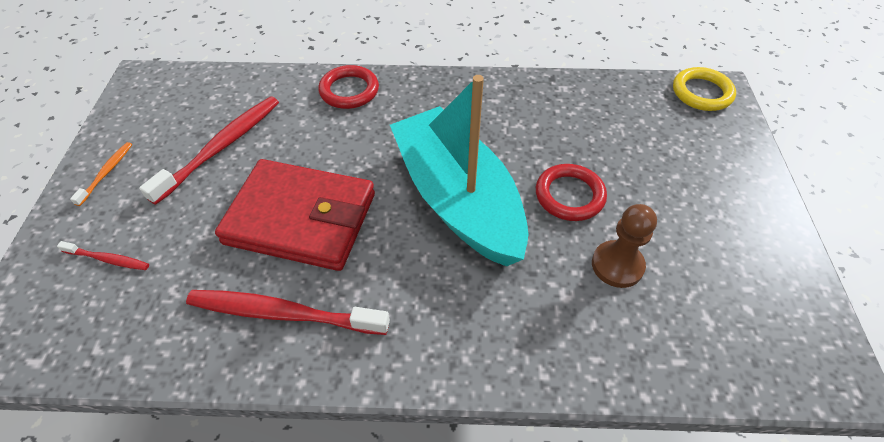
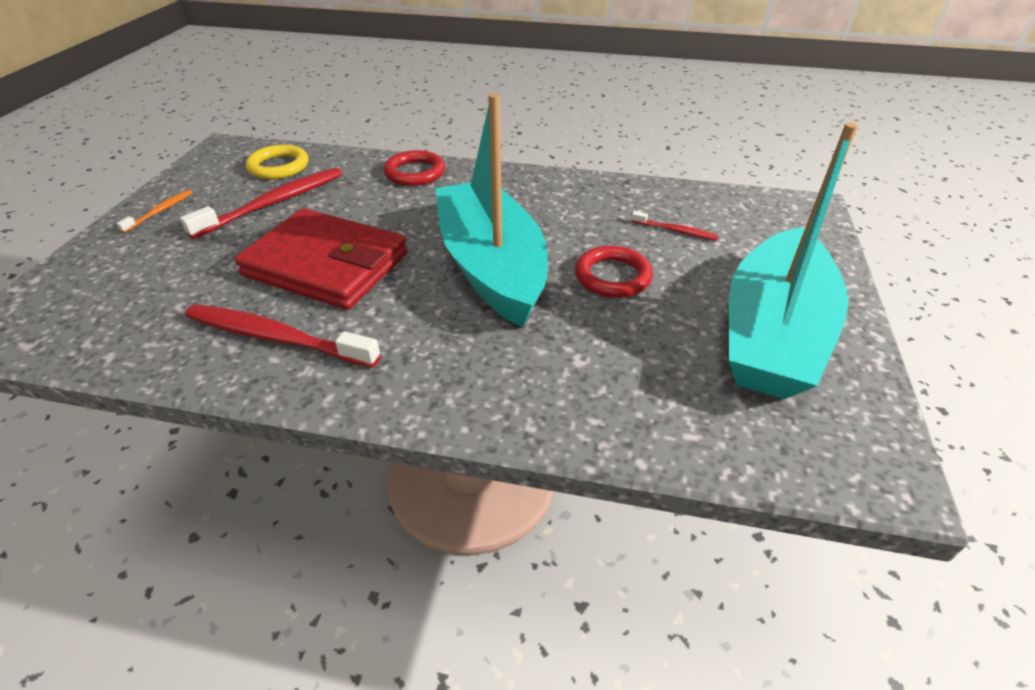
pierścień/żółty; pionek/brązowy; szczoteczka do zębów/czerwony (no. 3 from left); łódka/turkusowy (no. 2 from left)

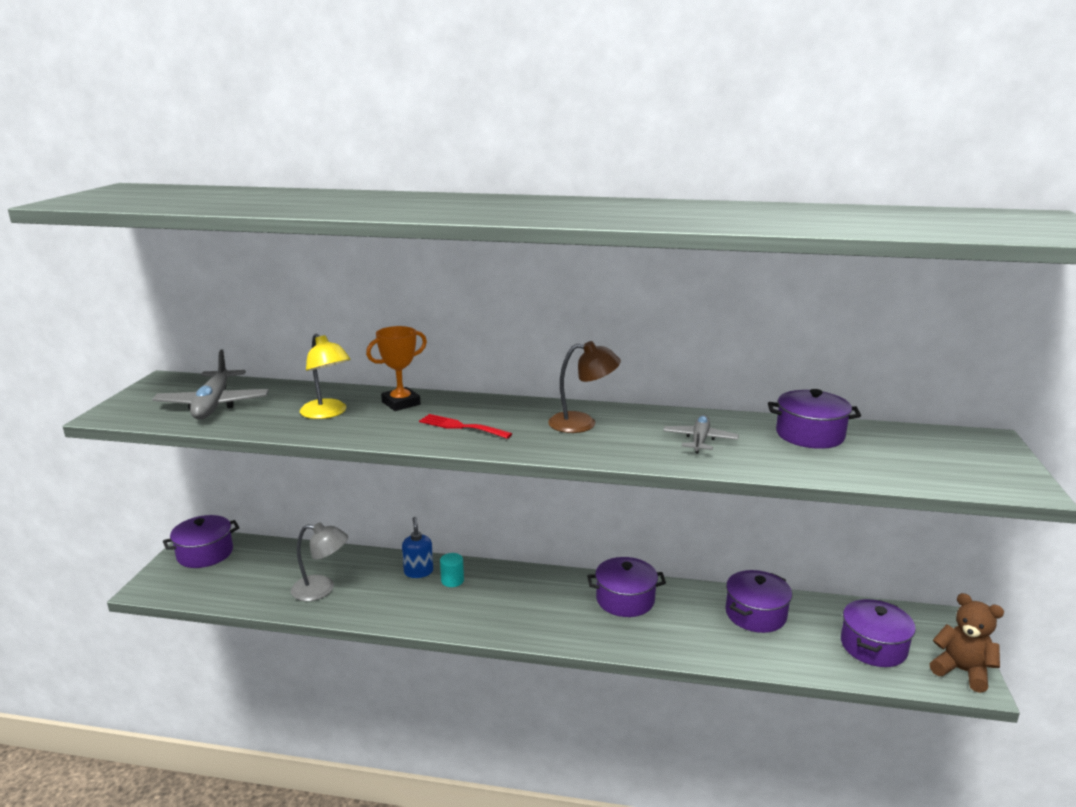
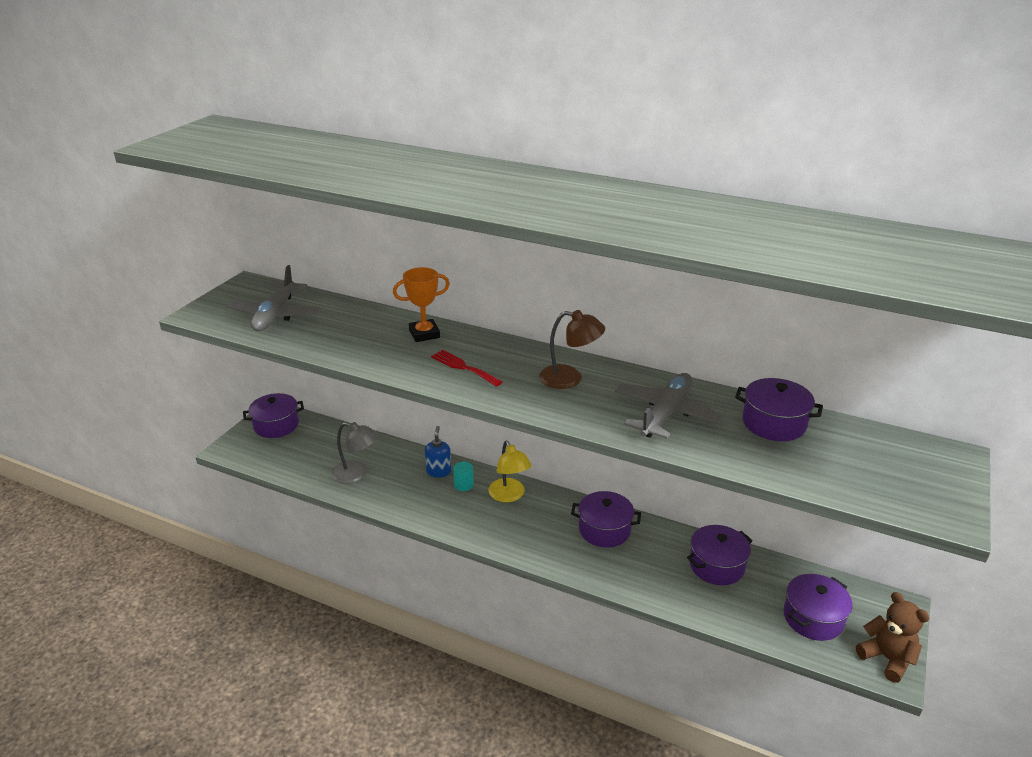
lampka/żółty; samolot/szary (no. 2 from left)

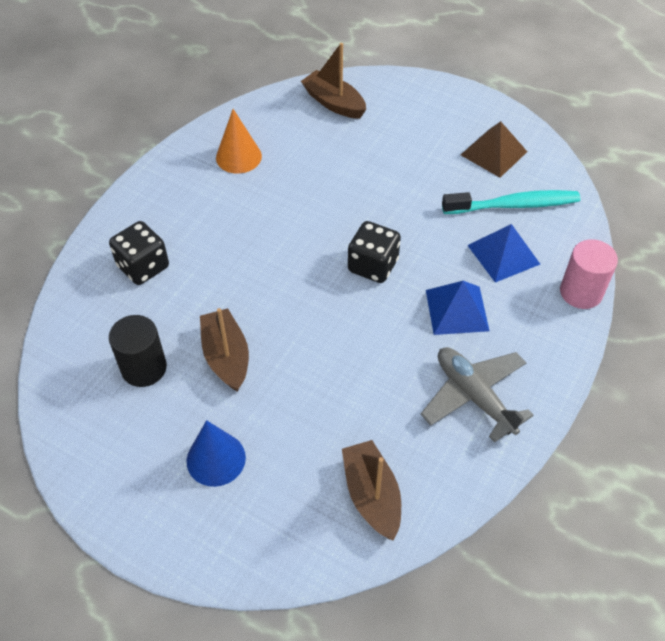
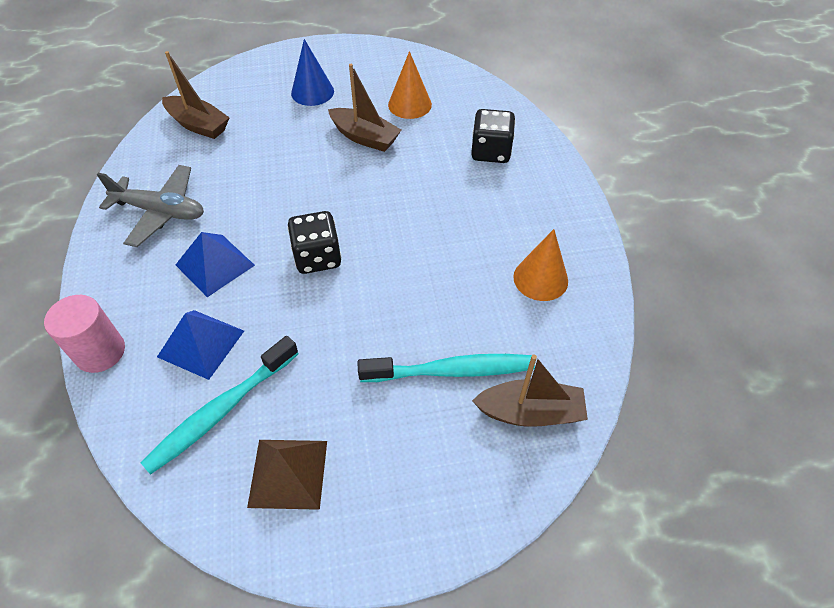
stożek/pomarańczowy (no. 1 from left); szczoteczka do zębów/turkusowy (no. 2 from left)

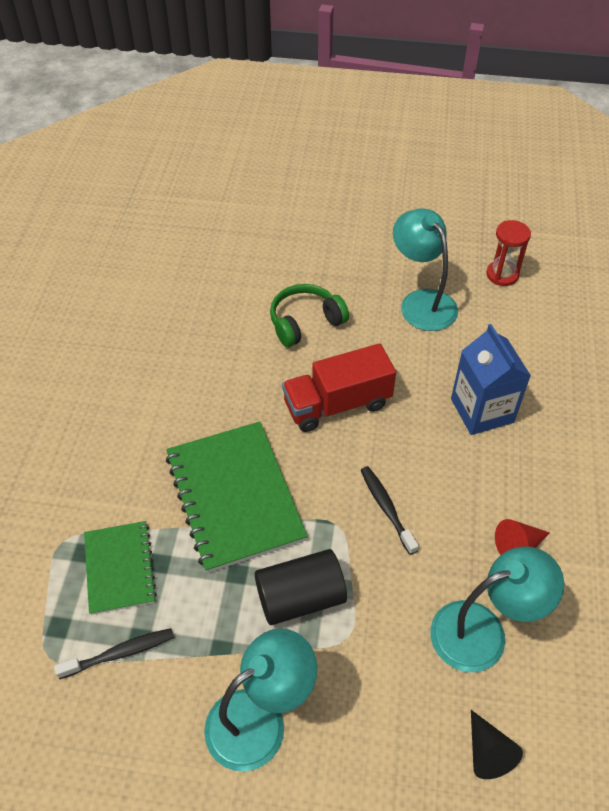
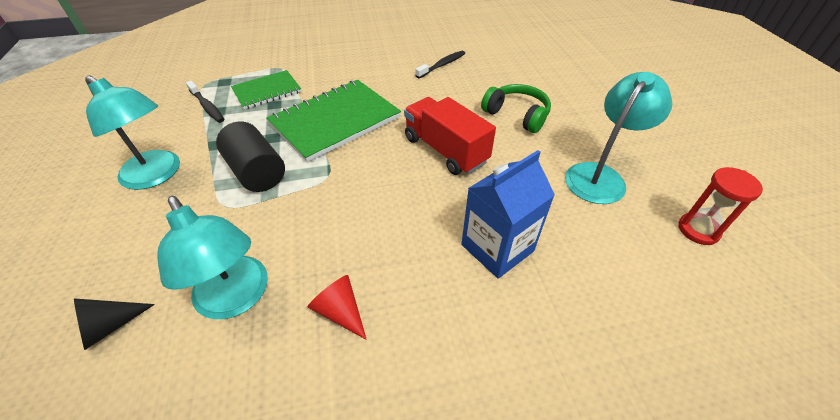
szczoteczka do zębów/czarny (no. 2 from left)

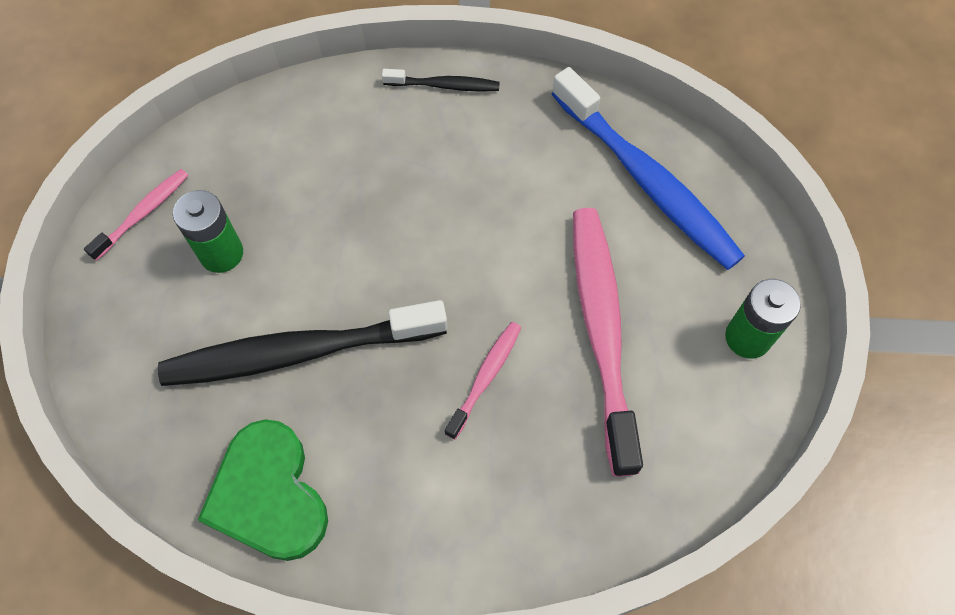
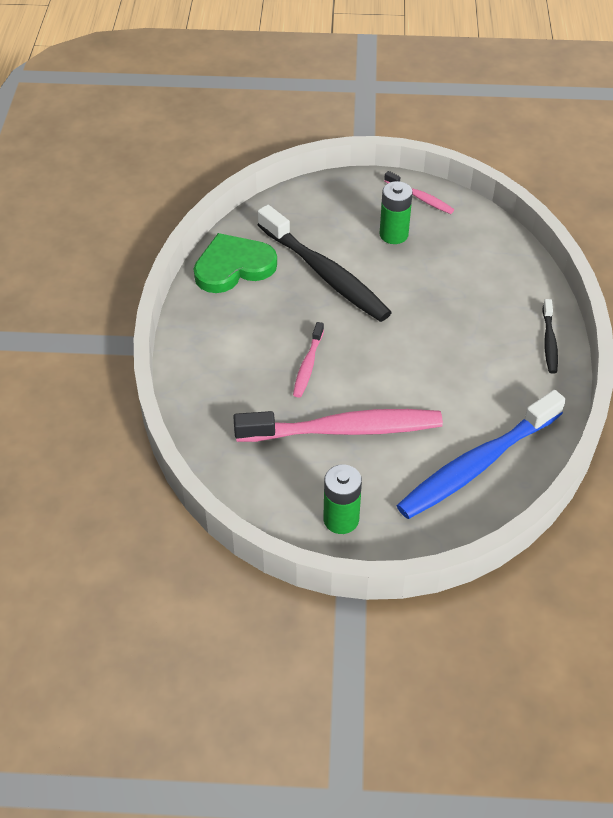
szczoteczka do zębów/czarny (no. 1 from left); szczoteczka do zębów/różowy (no. 1 from left)

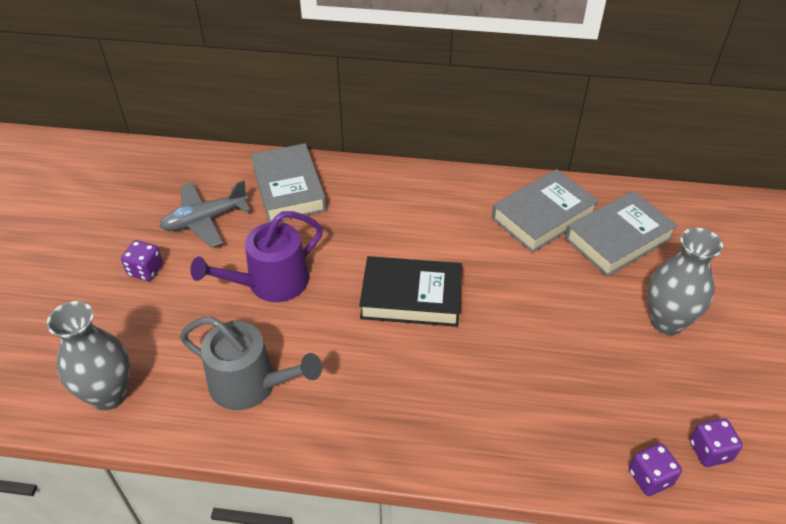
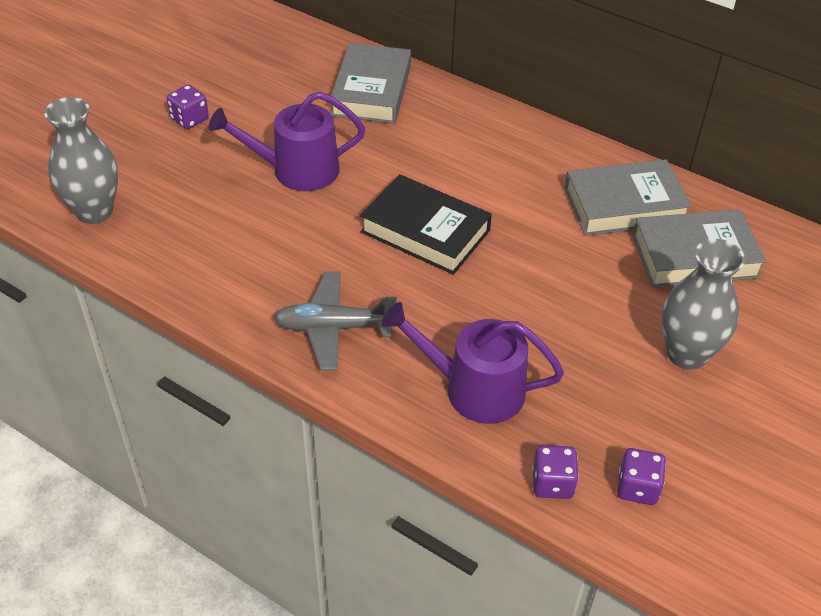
samolot/szary; konewka/szary; konewka/fioletowy (no. 2 from left)

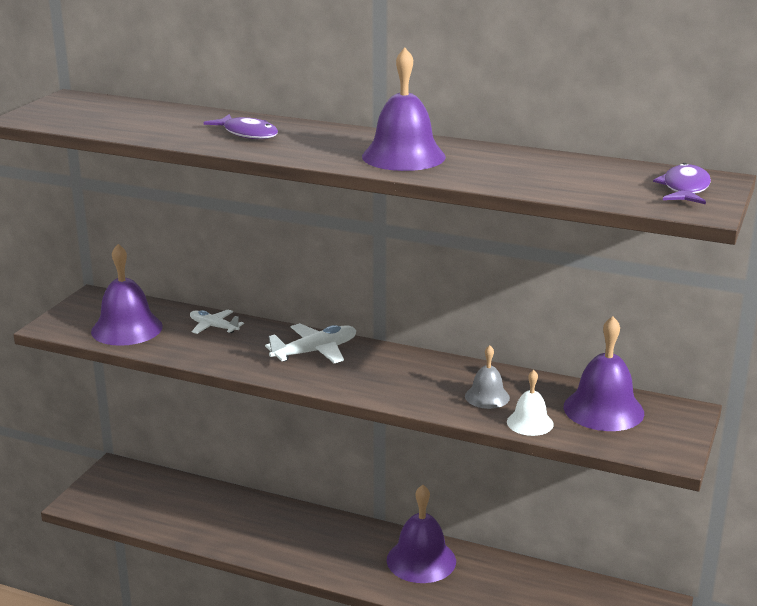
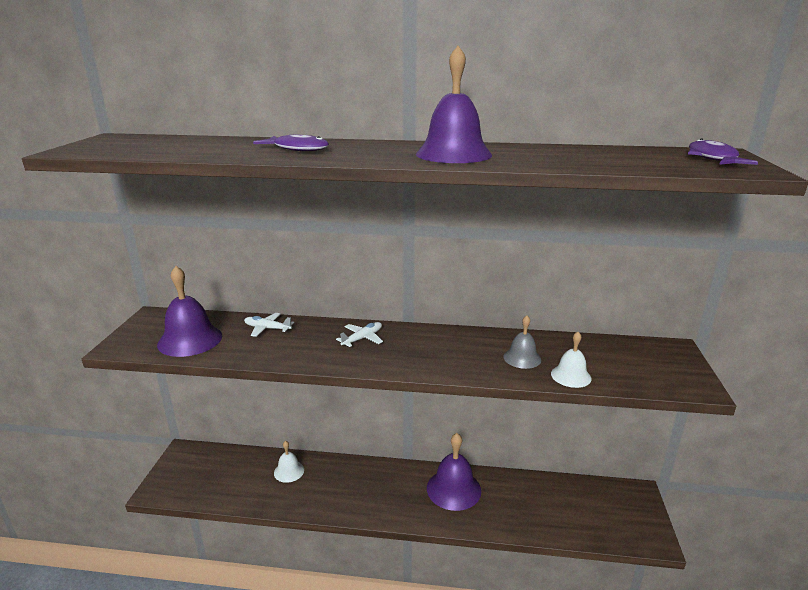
dzwonek/fioletowy (no. 4 from left in the first image); samolot/biały (no. 2 from left); dzwonek/biały (no. 1 from left)

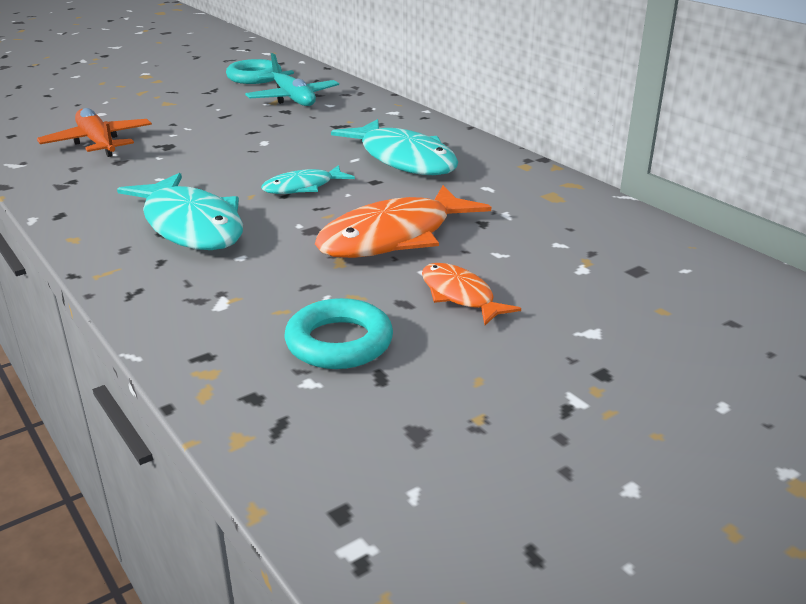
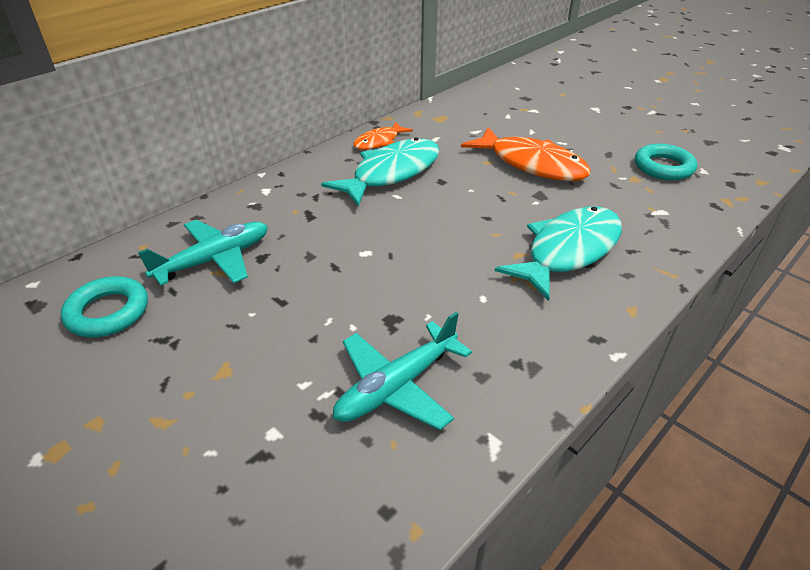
samolot/turkusowy (no. 2 from left); ryba/turkusowy (no. 2 from left in the first image); ryba/pomarańczowy (no. 1 from left)

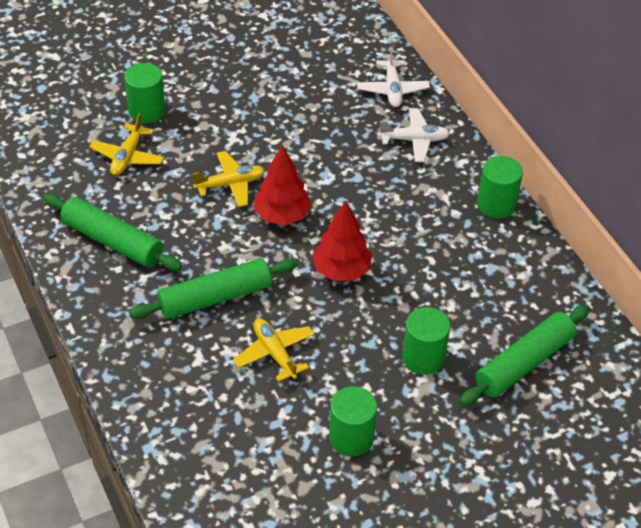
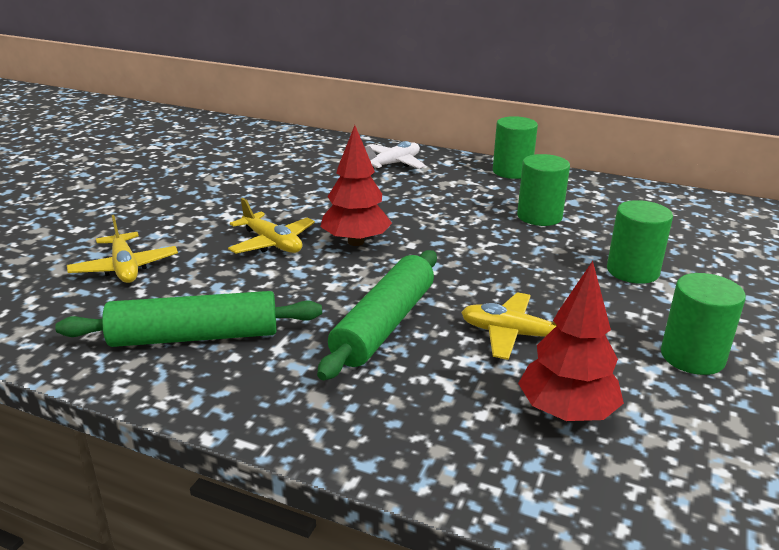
samolot/biały (no. 1 from left in the first image); walec/zielony (no. 2 from left); samolot/żółty (no. 2 from left); drzewko/czerwony (no. 2 from left); wałek do ciasta/zielony (no. 3 from left in the first image)

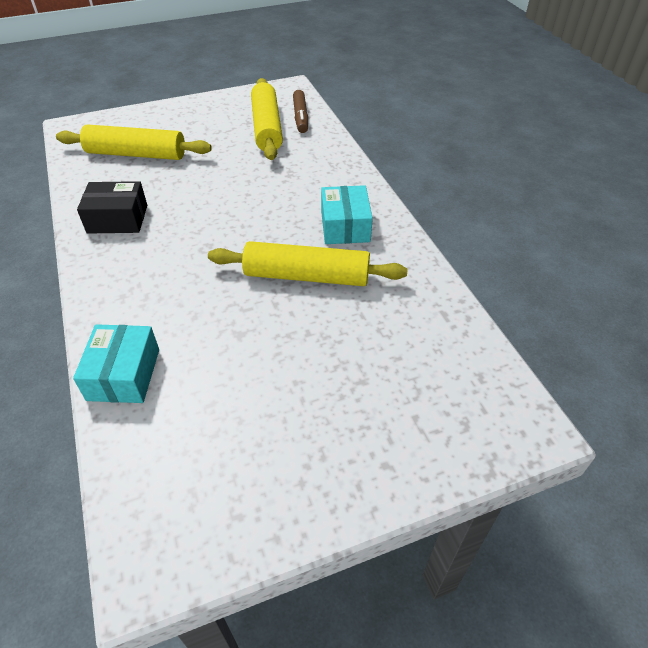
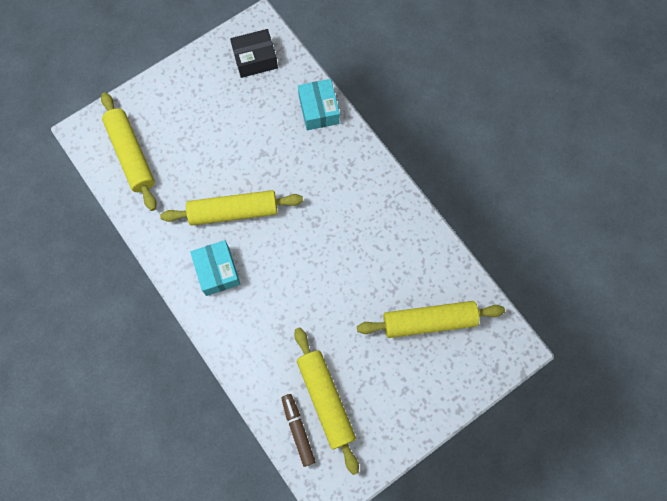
pudełko/czarny; wałek do ciasta/żółty (no. 1 from left)

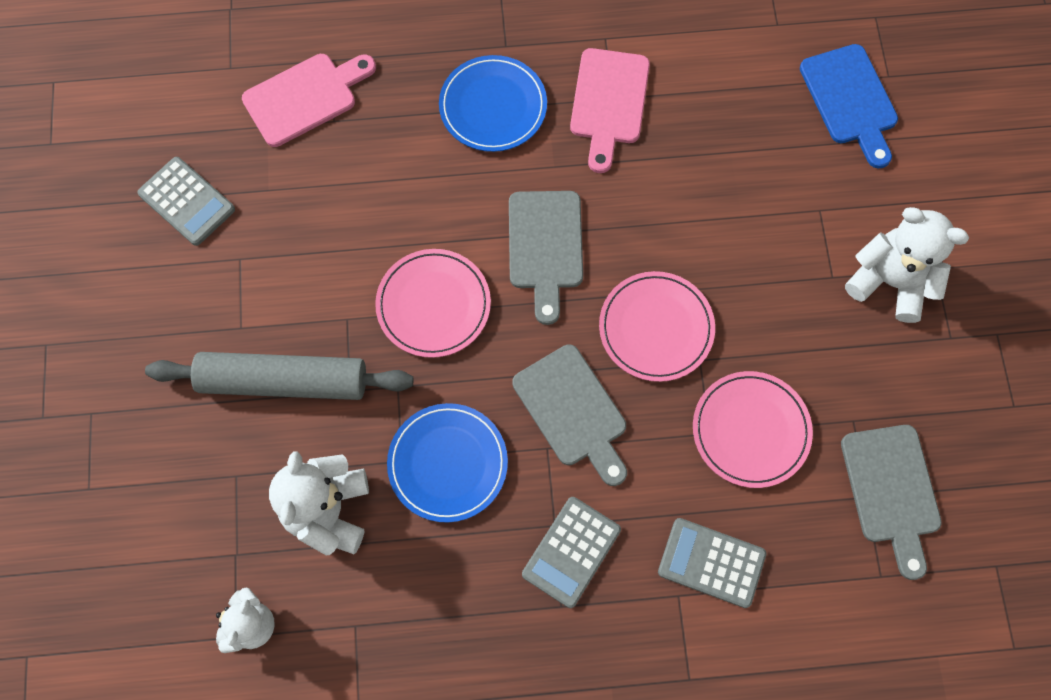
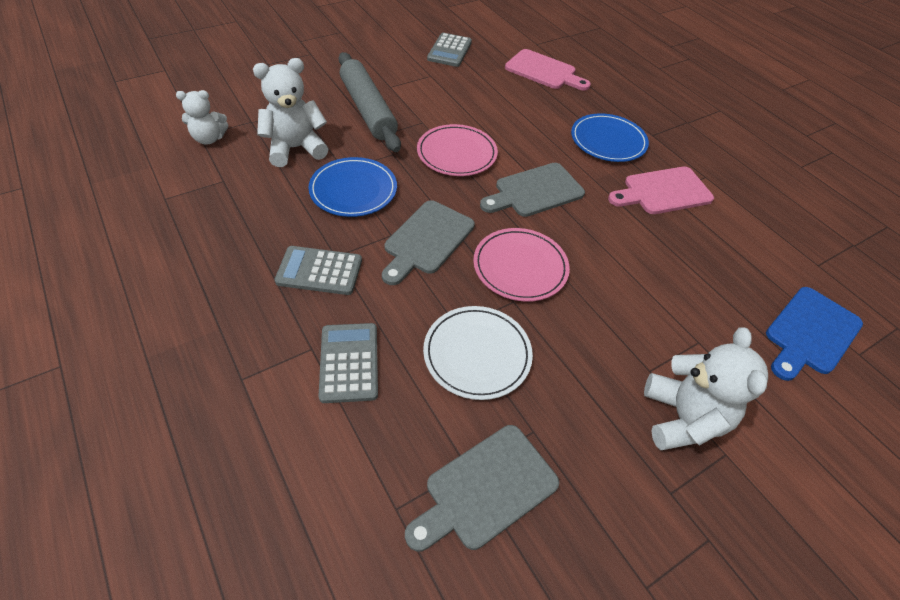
talerz/biały

